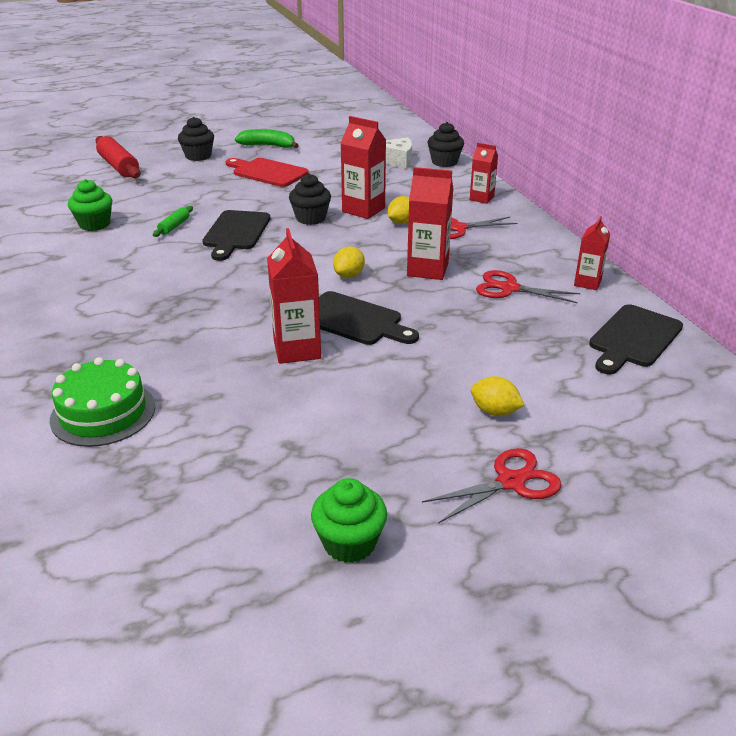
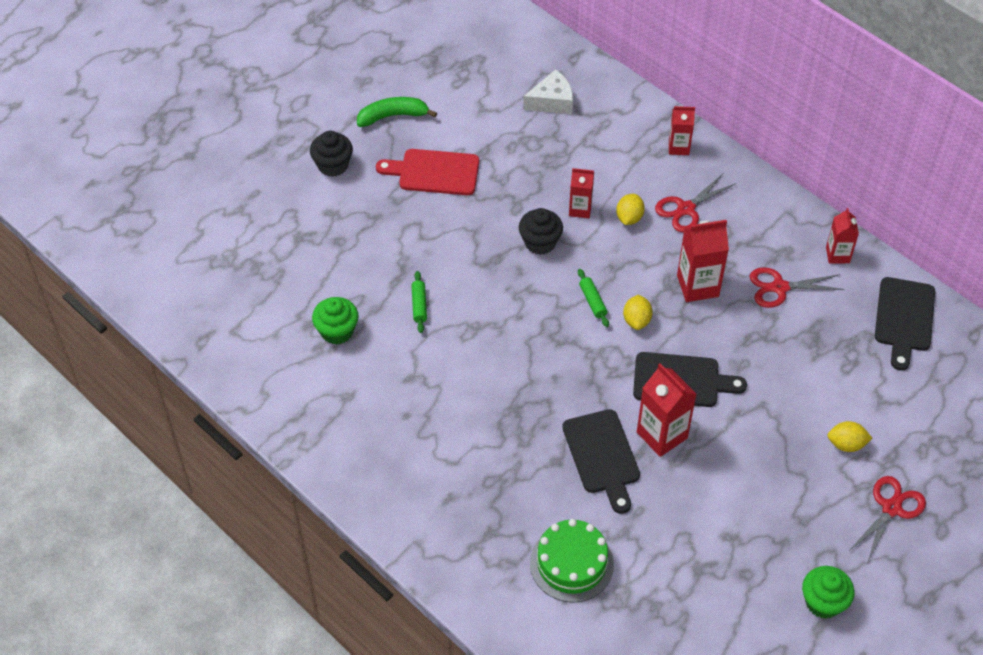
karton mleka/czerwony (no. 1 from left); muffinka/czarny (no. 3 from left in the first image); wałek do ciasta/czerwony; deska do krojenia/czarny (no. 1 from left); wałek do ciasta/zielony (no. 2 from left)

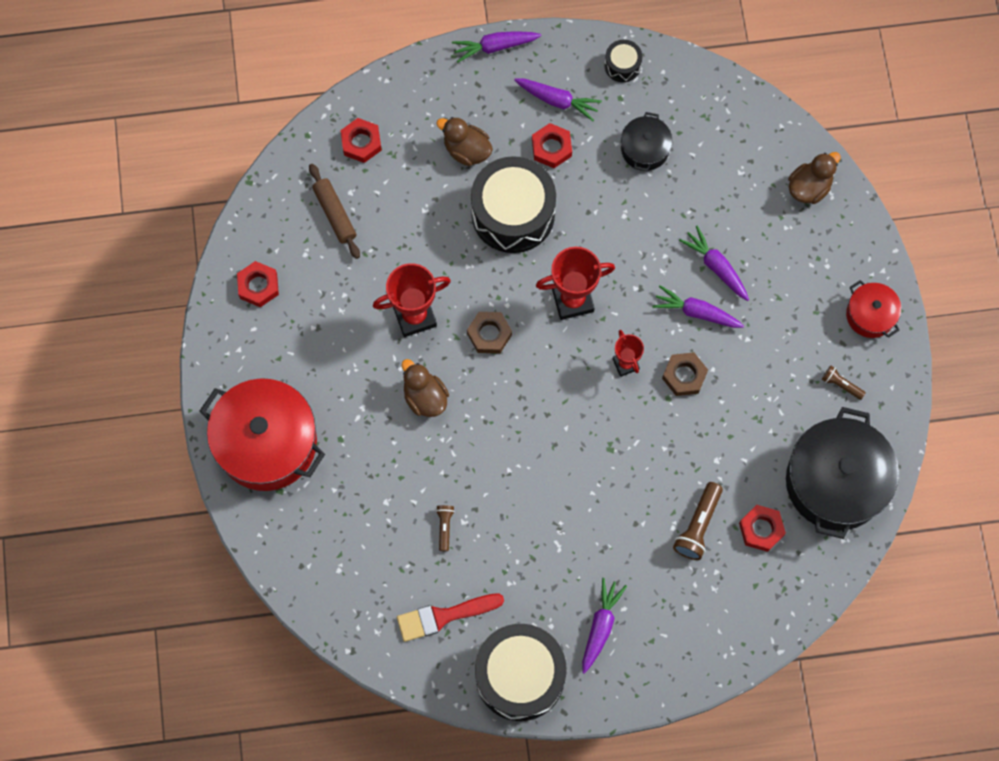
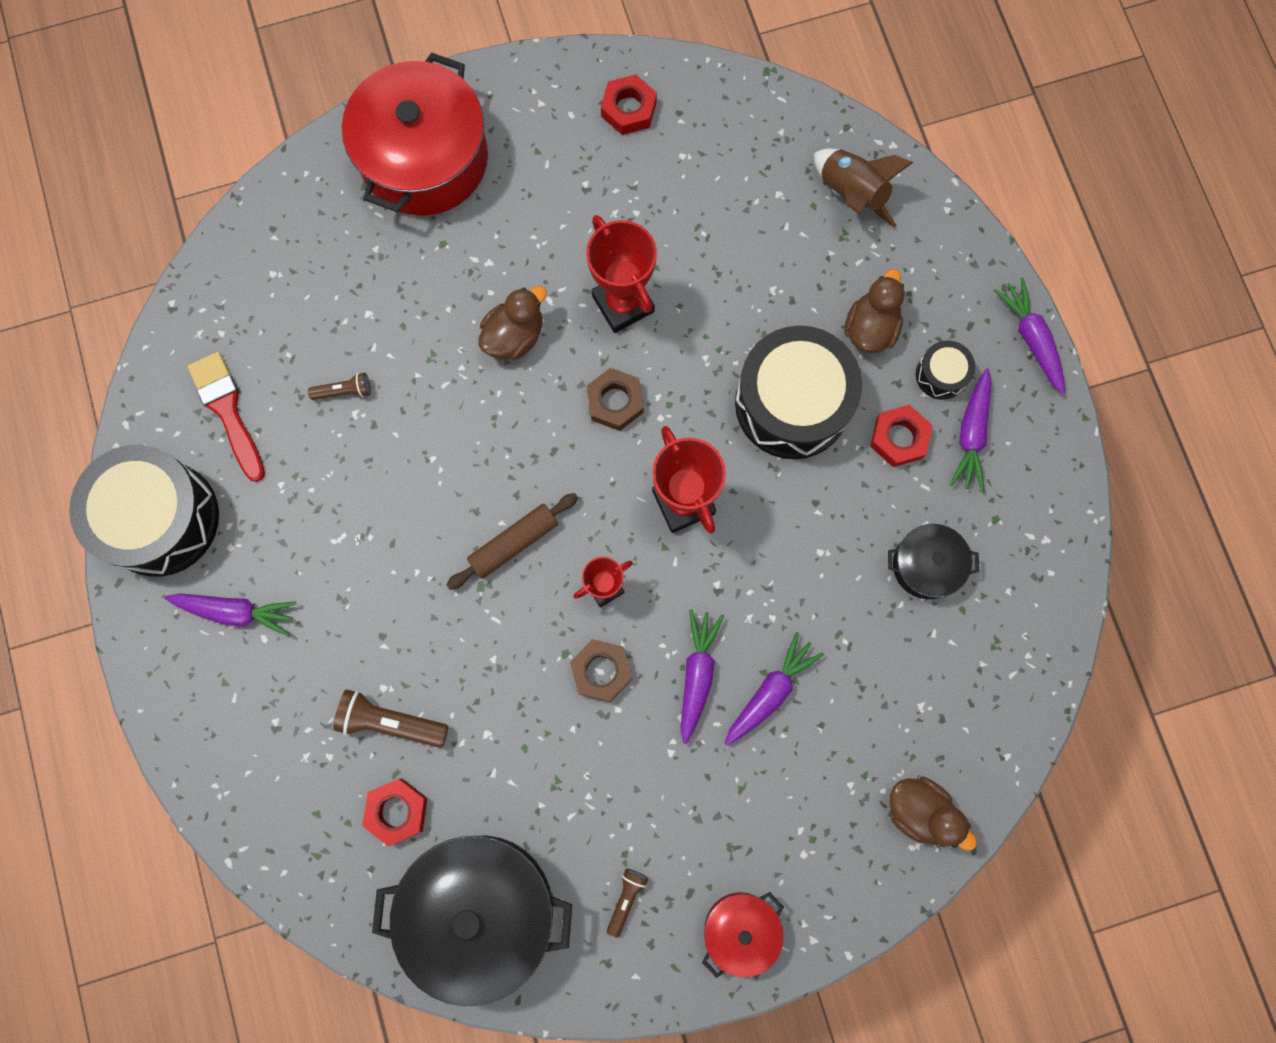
bęben/czarny (no. 3 from left); rakieta/brązowy; wałek do ciasta/brązowy

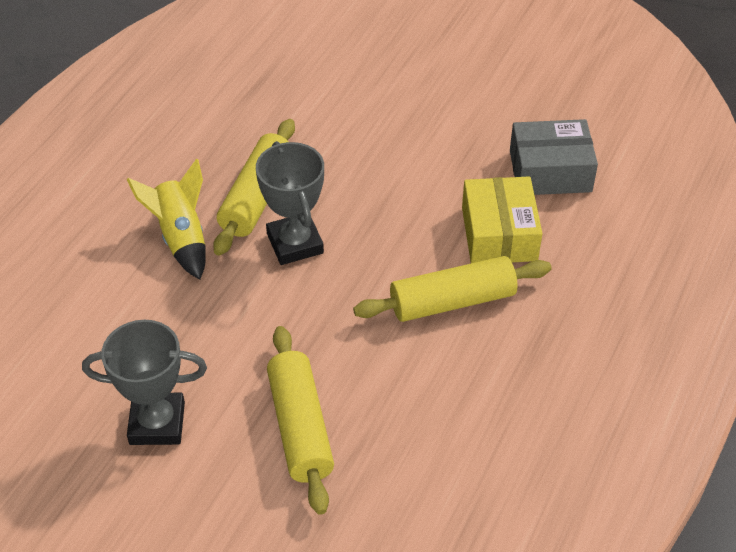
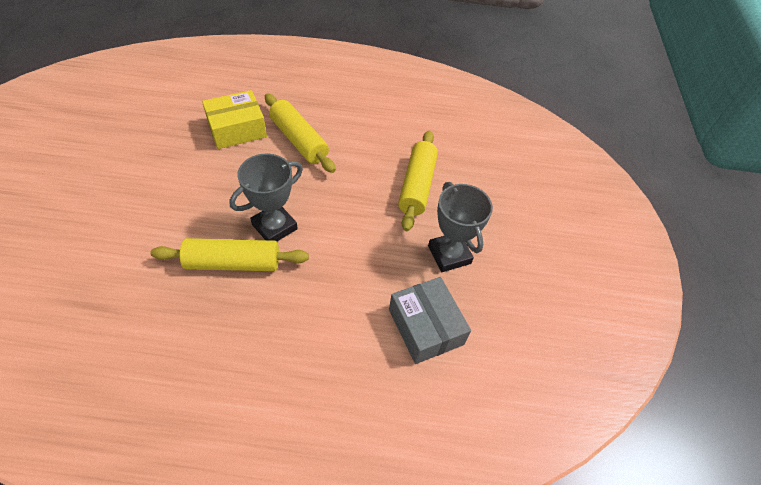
pudełko/szary; rakieta/żółty; wałek do ciasta/żółty (no. 3 from left)

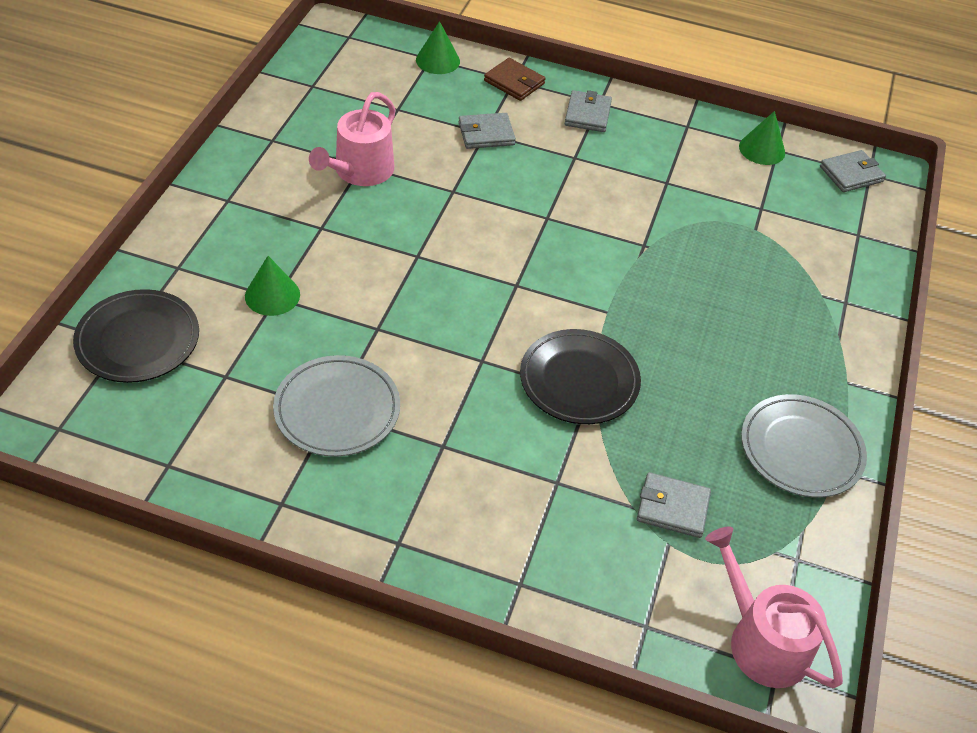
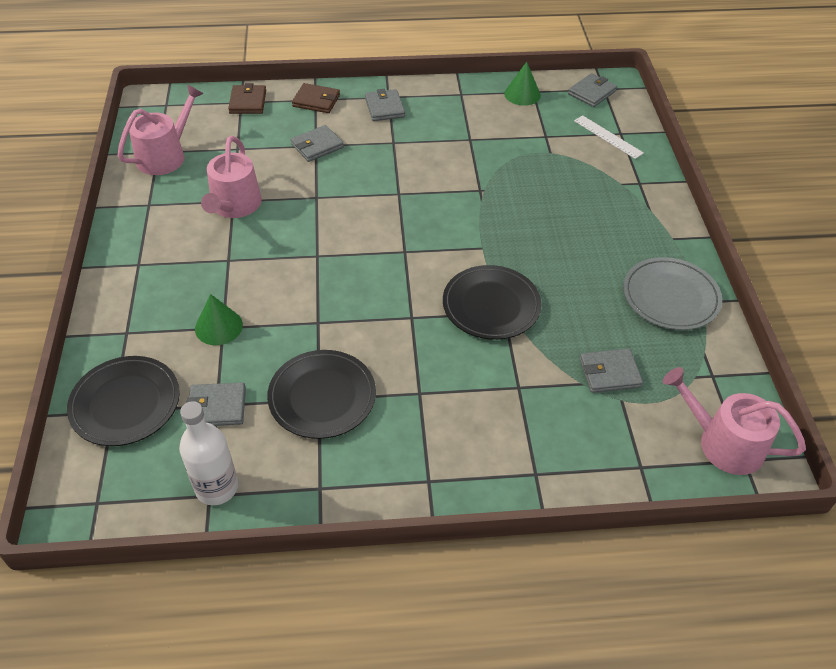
portfel/brązowy (no. 1 from left); talerz/czarny (no. 2 from left); konewka/różowy (no. 1 from left); linijka/biały; portfel/szary (no. 1 from left); butelka/biały

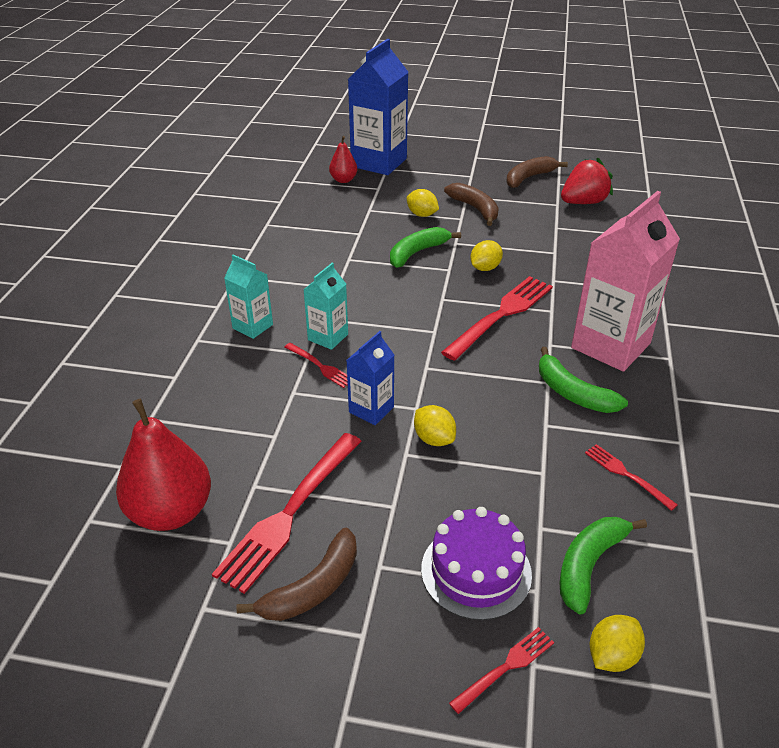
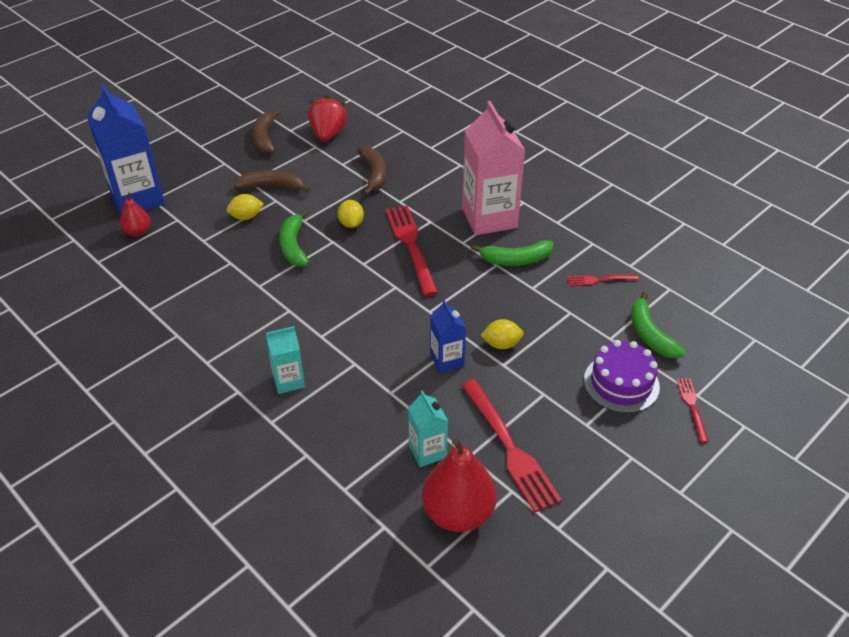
karton mleka/turkusowy (no. 2 from left); widelec/czerwony (no. 2 from left in the first image); banan/brązowy (no. 3 from left); cytryna/żółty (no. 4 from left in the first image)

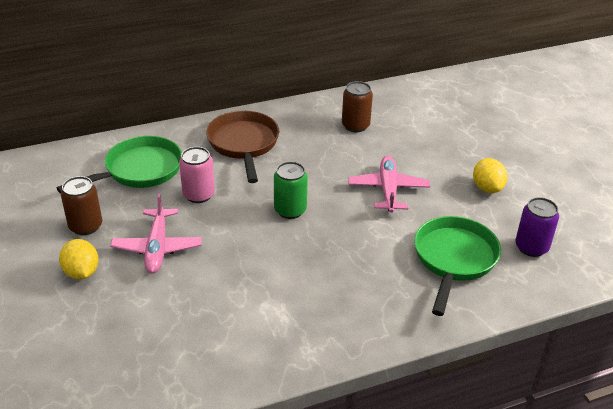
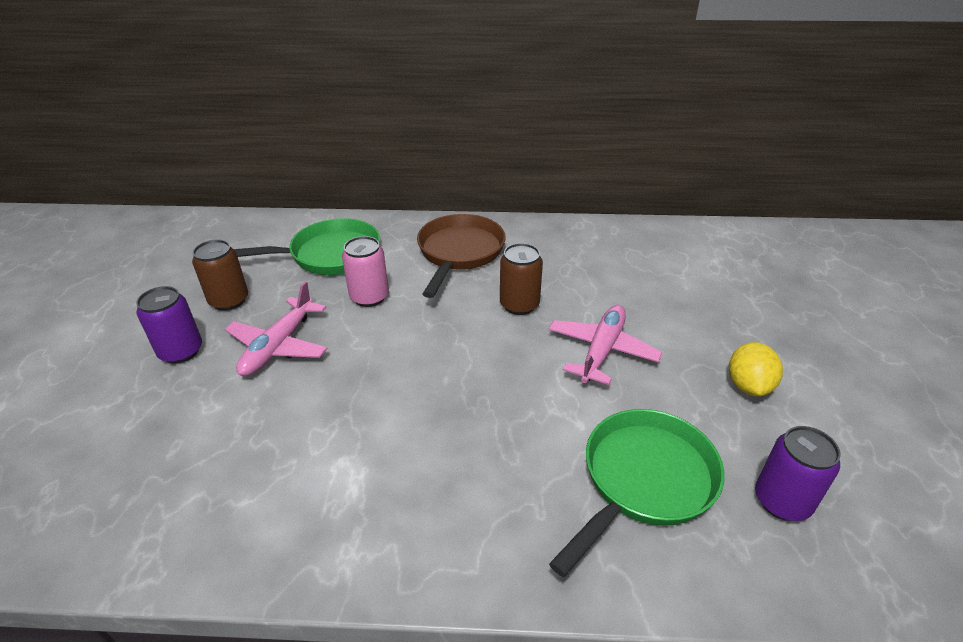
puszka/brązowy (no. 2 from left); puszka/zielony; puszka/fioletowy (no. 1 from left)

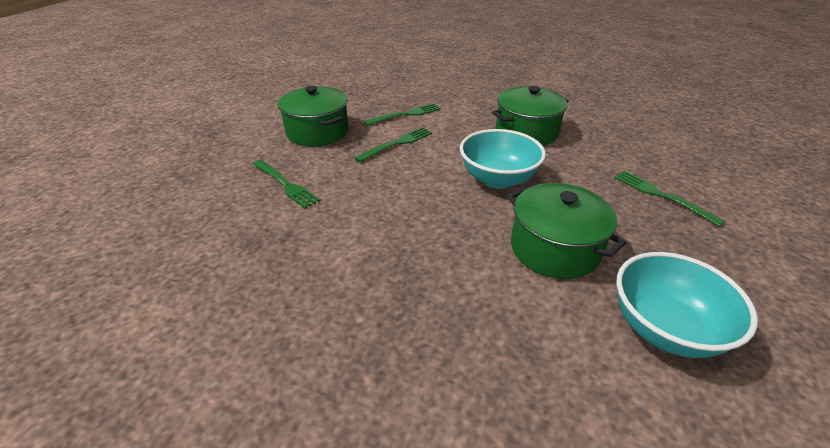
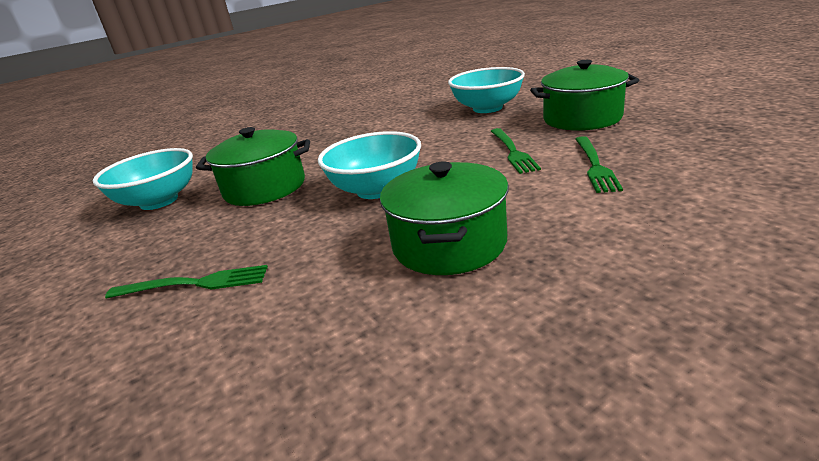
miska/turkusowy (no. 3 from left)

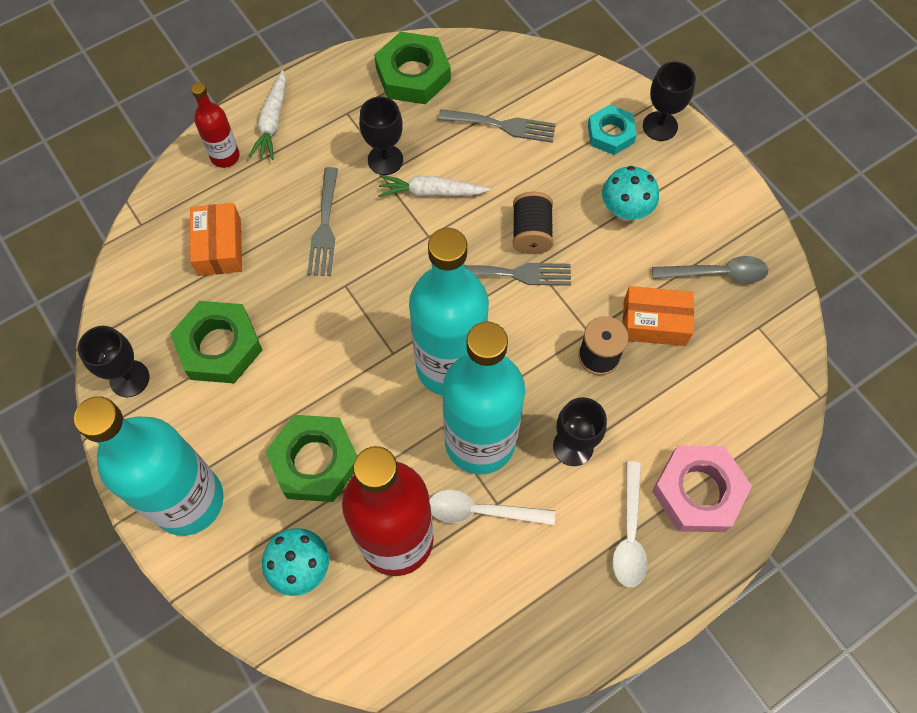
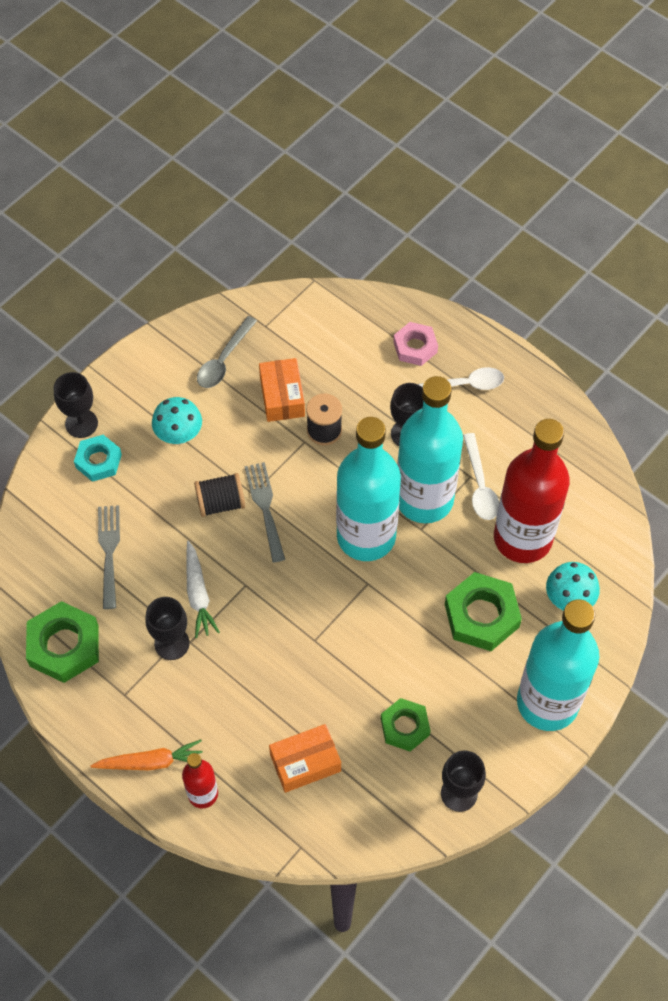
marchewka/pomarańczowy; widelec/szary (no. 1 from left in the first image); łyżka/szary; nakrętka/zielony (no. 2 from left); nakrętka/różowy

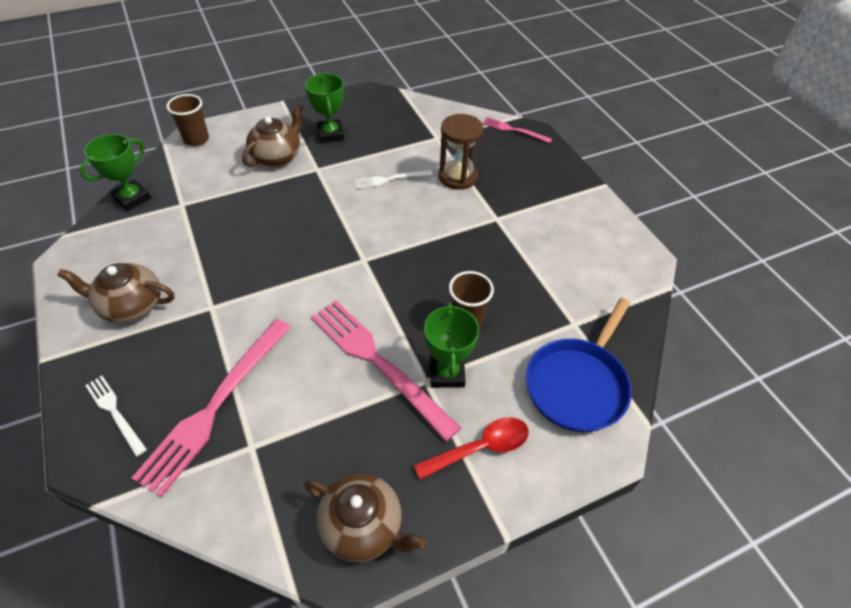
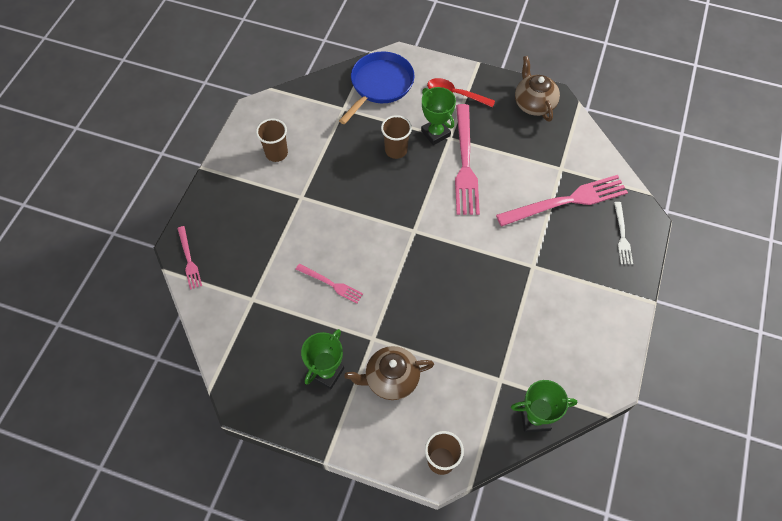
klepsydra/brązowy; widelec/różowy (no. 2 from left); imbryk/brązowy (no. 1 from left in the first image); patelnia/niebieski; puchar/zielony (no. 2 from left); szklanka/brązowy (no. 1 from left)

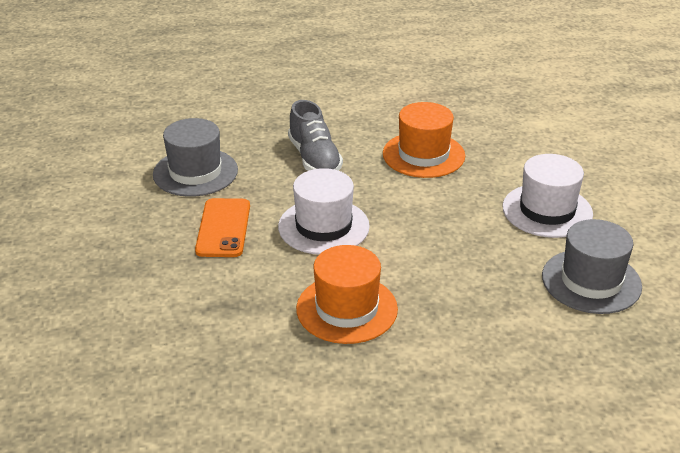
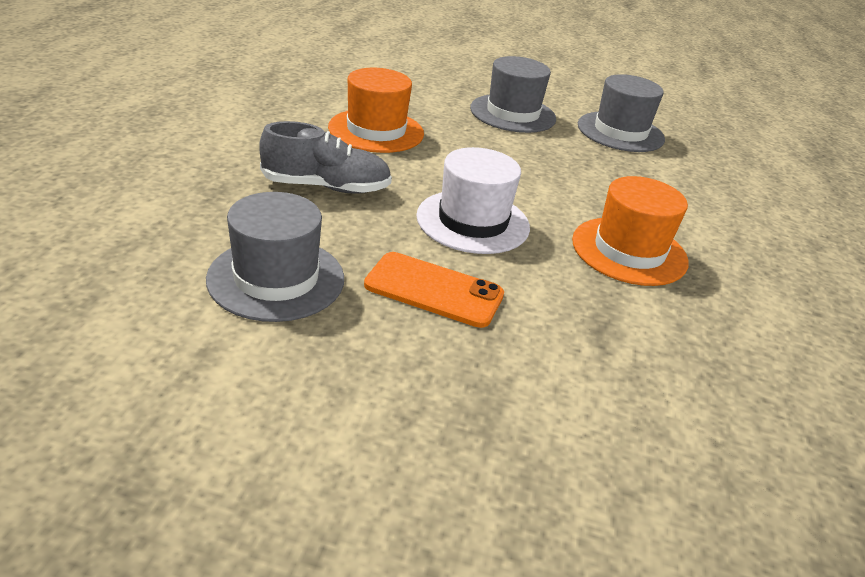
kapelusz/szary (no. 2 from left)

